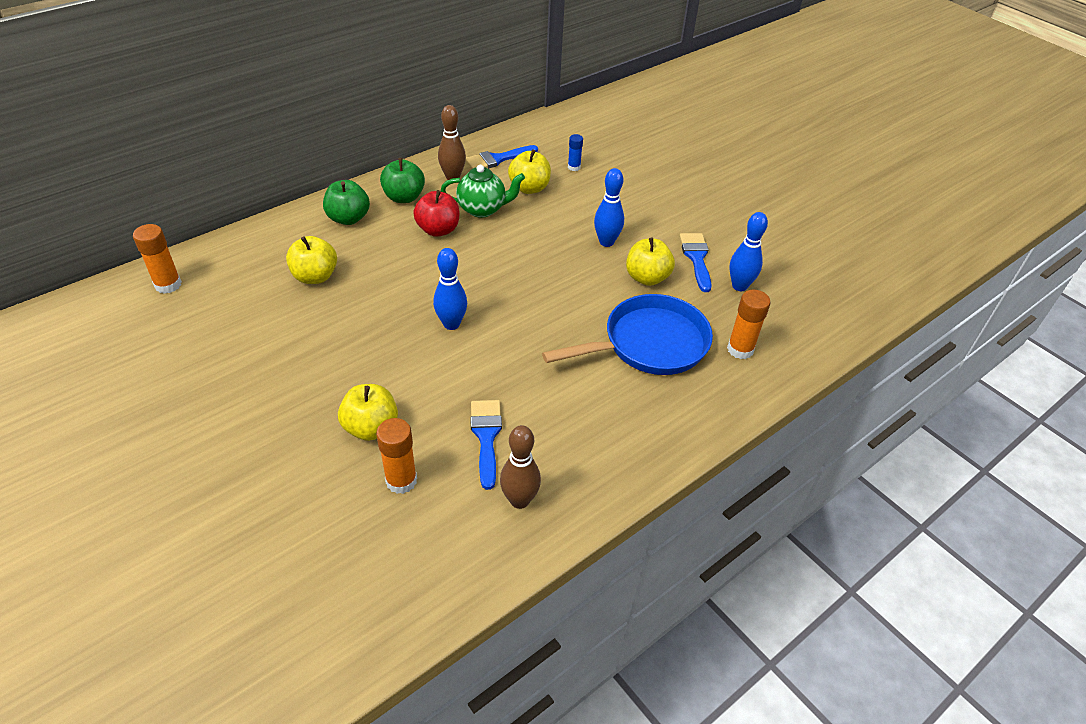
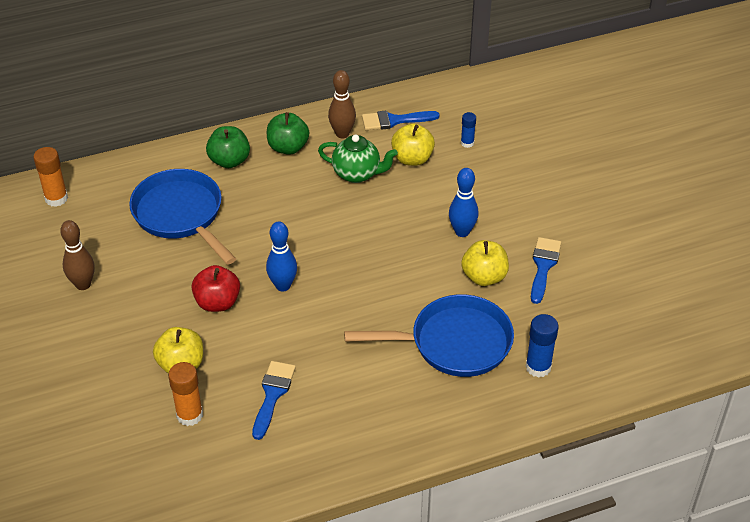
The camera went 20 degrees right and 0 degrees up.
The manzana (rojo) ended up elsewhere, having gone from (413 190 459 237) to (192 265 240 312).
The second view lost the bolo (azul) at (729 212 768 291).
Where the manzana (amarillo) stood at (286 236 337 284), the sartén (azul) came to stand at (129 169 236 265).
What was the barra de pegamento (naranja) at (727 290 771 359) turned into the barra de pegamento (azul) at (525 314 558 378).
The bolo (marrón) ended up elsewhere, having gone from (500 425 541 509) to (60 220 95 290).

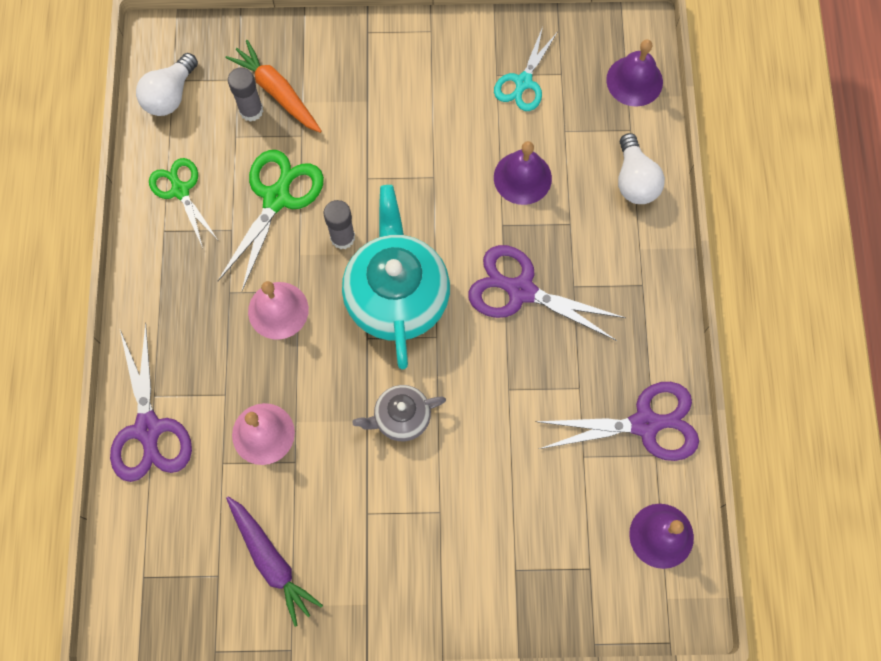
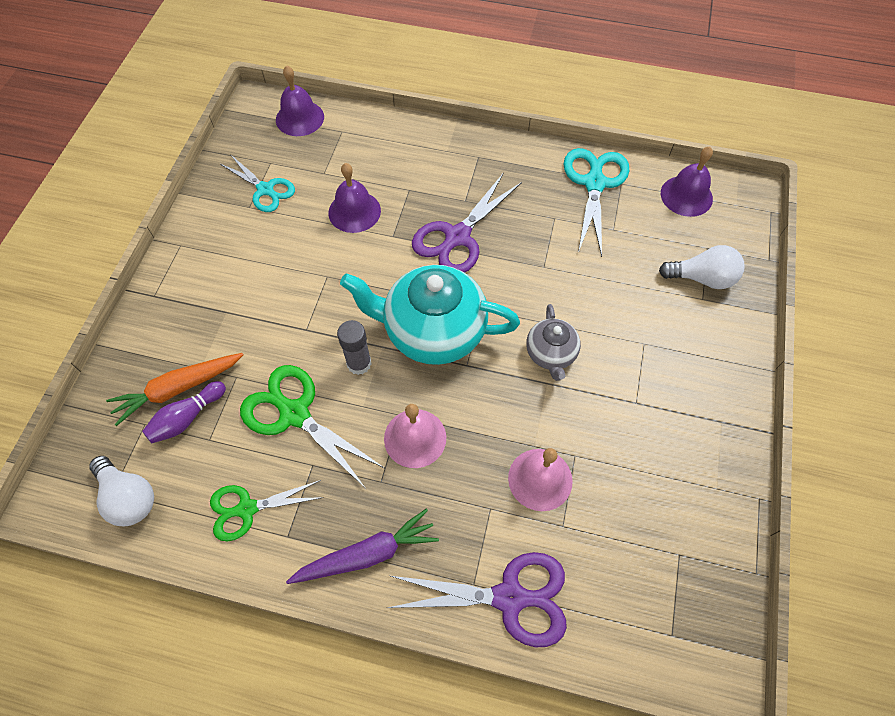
The camera went 75 degrees left and 10 degrees down.
Where the barra de pegamento (gris) stood at (228 67 264 122), the bolo (morado) came to stand at (142 381 226 443).
The bombilla (blanco) ended up elsewhere, having gone from (618 133 665 204) to (659 245 744 289).
What was the tijeras (morado) at (535 382 699 461) turned into the tijeras (turquesa) at (564 148 629 257).
The zanahoria (morado) ended up elsewhere, having gone from (226 496 323 627) to (286 509 439 584).

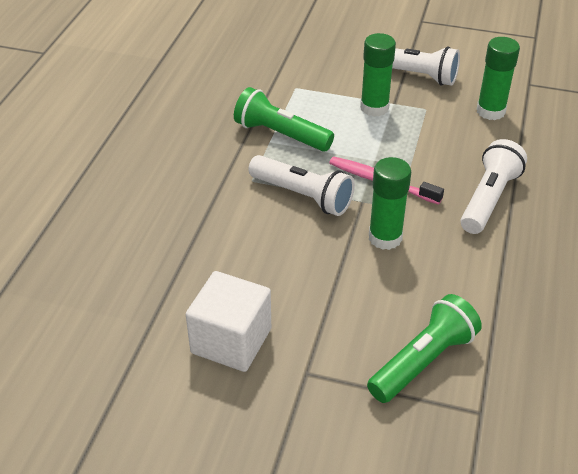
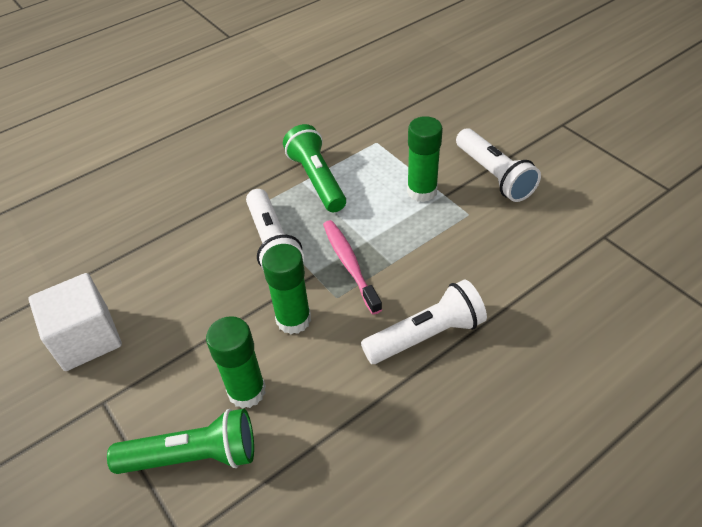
The camera went 40 degrees right and 5 degrees up.
The barra de pegamento (verde) ended up elsewhere, having gone from (476 37 520 120) to (206 316 266 409).

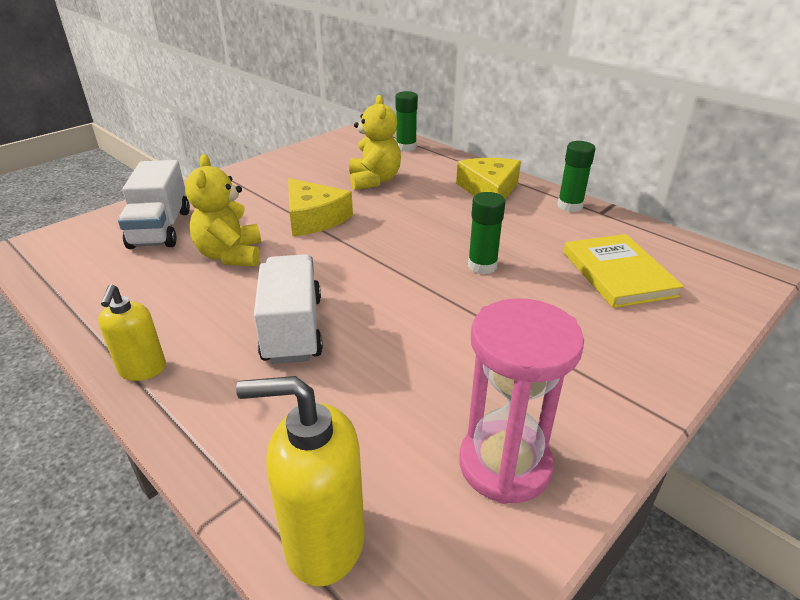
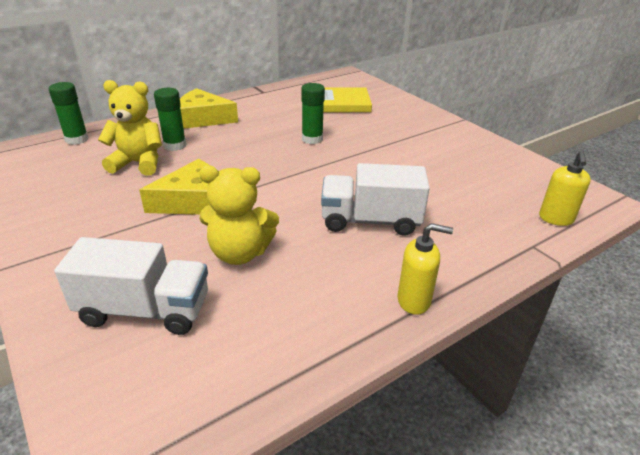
The camera went 80 degrees left and 0 degrees up.
The barra de pegamento (verde) ended up elsewhere, having gone from (557 141 595 212) to (154 88 186 151).
The second view lost the reloj de arena (rosa) at (459 298 584 504).
The size of the dispensador de jabón (amarillo) at (236 376 365 587) changed by a factor of 0.63.

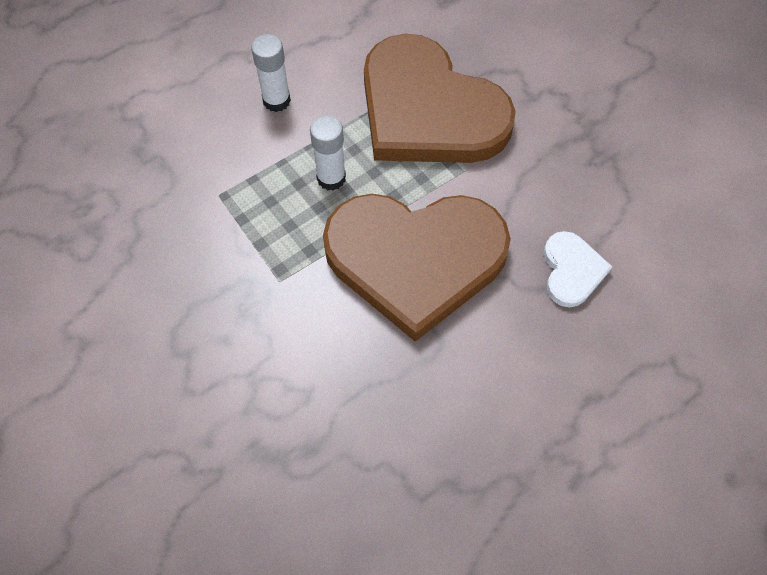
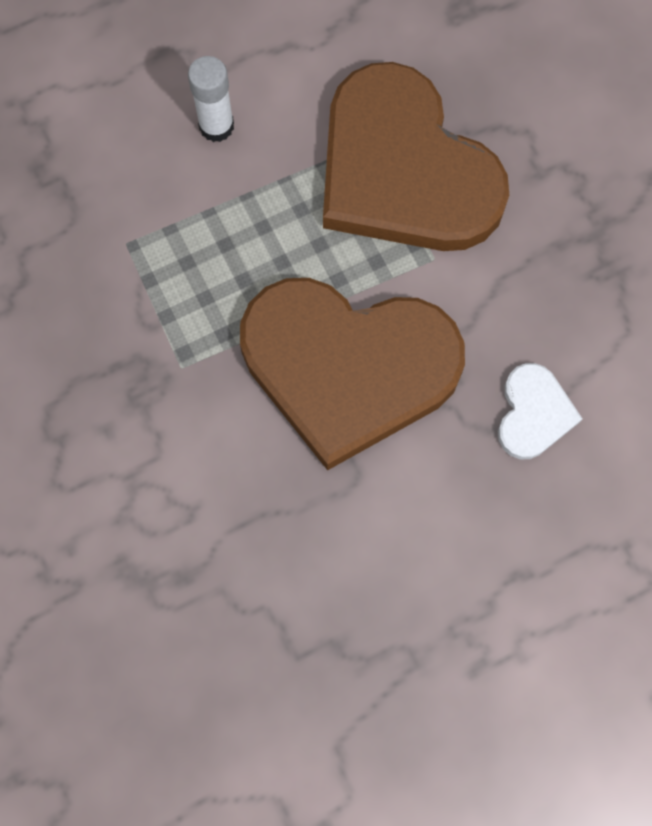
The camera went 10 degrees right and 10 degrees up.
The second view lost the barra de pegamento (blanco) at (310 115 346 191).

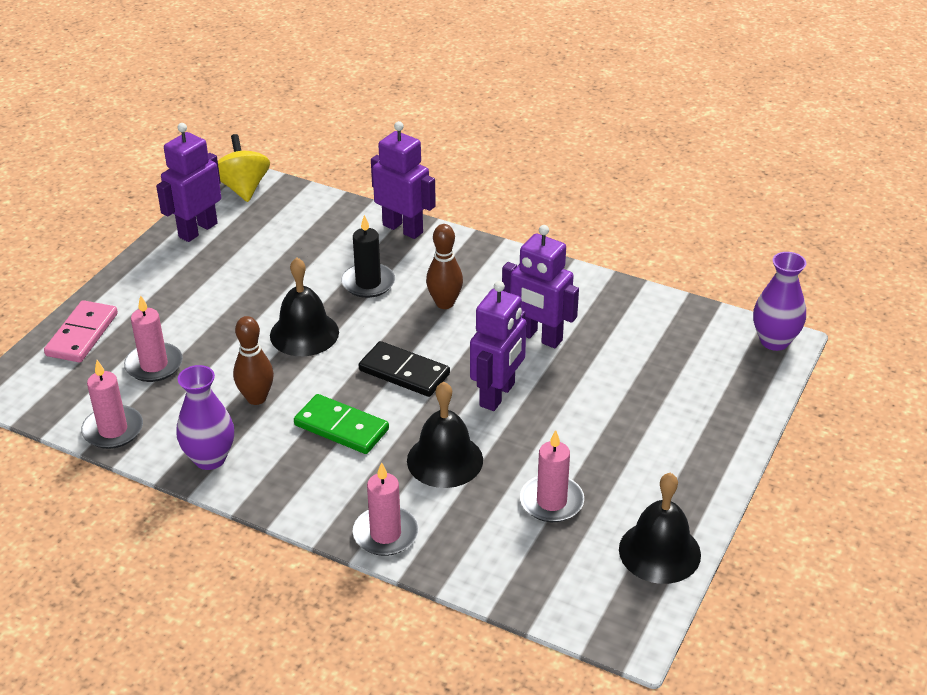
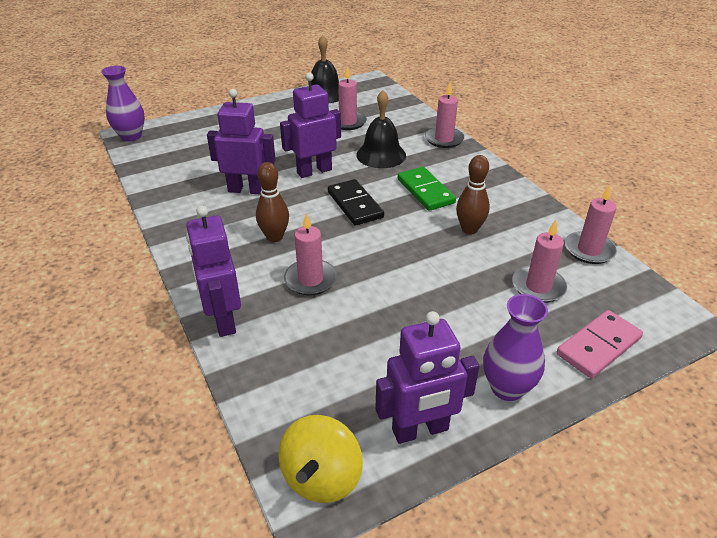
The camera went 145 degrees left and 0 degrees up.
What was the vela (negro) at (341 215 395 298) turned into the vela (rosa) at (284 213 337 296).
The robot (morado) at (502 225 579 348) ended up facing another way, 60 degrees counterclockwise from before.
The second view lost the campana (negro) at (270 257 339 356).
The florero (morado) ended up elsewhere, having gone from (176 365 234 470) to (483 294 548 401).

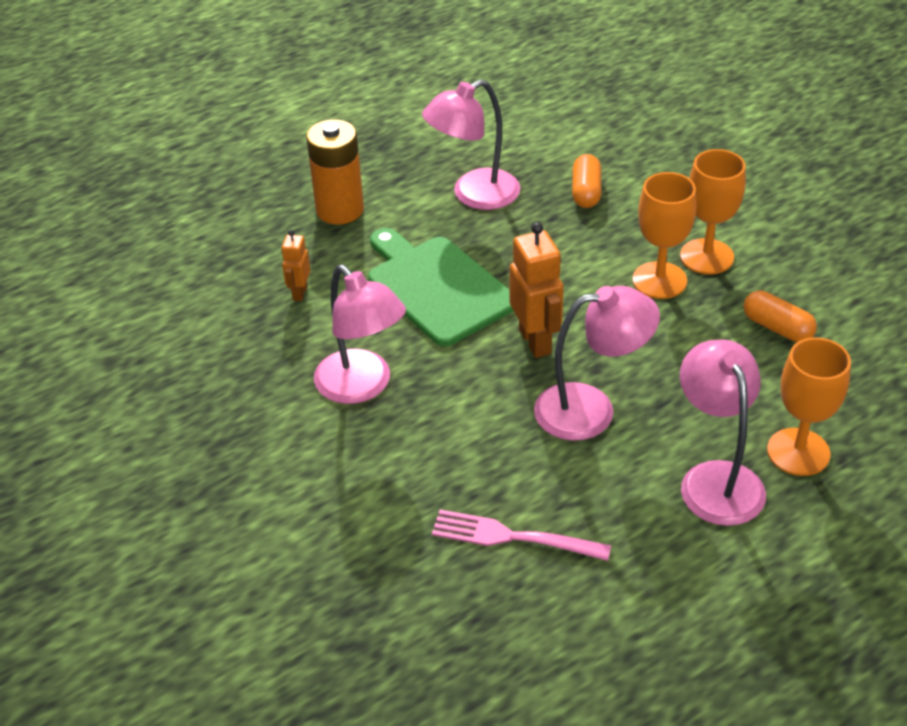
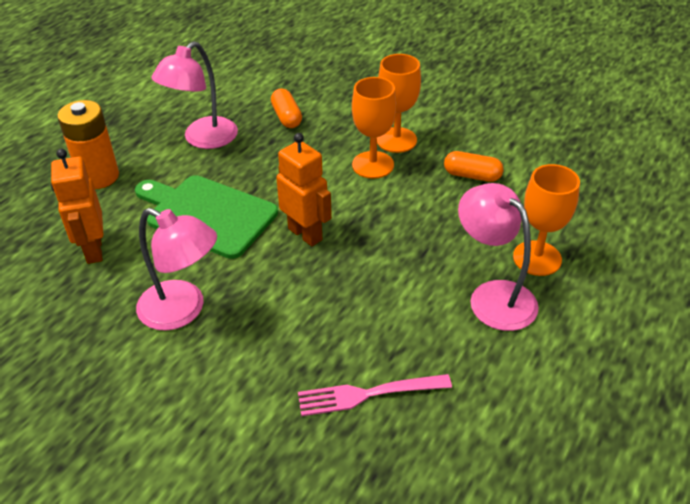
The camera went 25 degrees left and 0 degrees up.
The size of the robot (naranja) at (281 230 310 301) changed by a factor of 1.79.
The second view lost the lámpara (rosa) at (534 286 660 441).

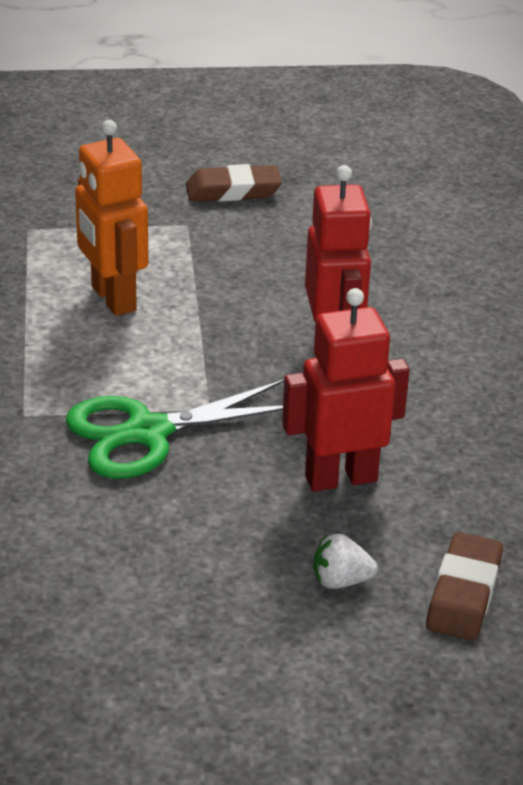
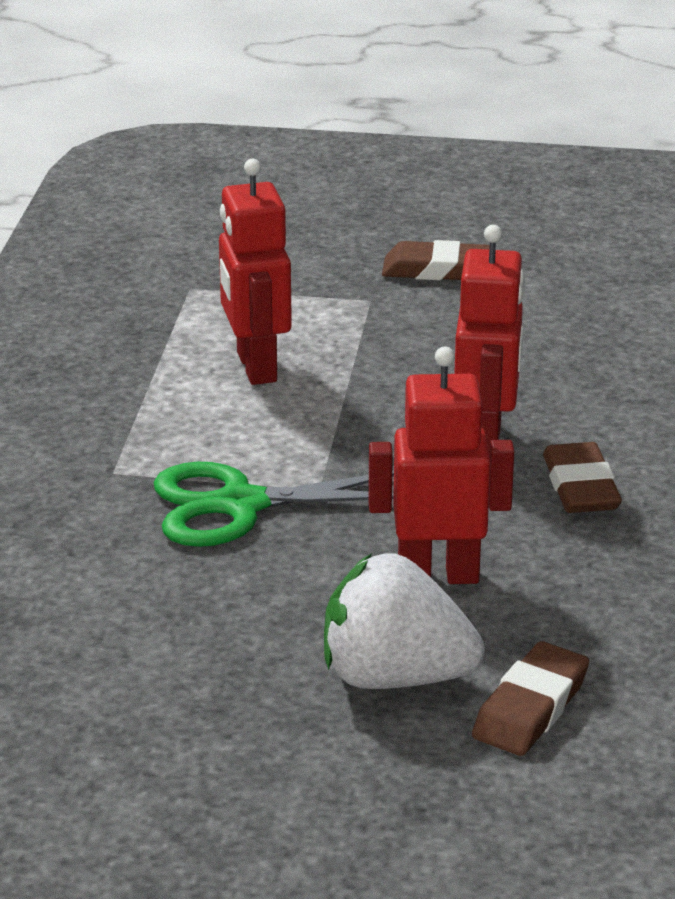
The camera went 15 degrees right and 5 degrees down.
What was the robot (naranja) at (75 120 148 316) turned into the robot (rojo) at (219 159 292 385).
The size of the fresa (blanco) at (313 534 378 589) changed by a factor of 2.17.
The second view gained the goma de borrar (marrón) at (543 442 622 513).

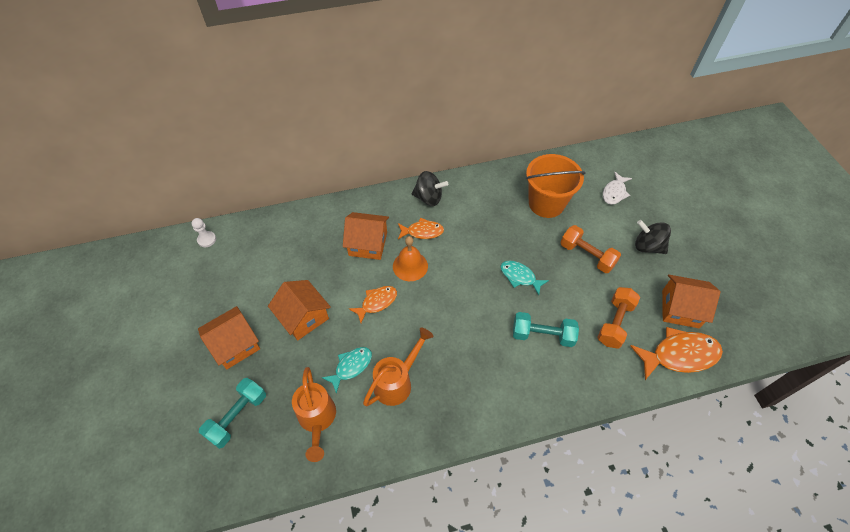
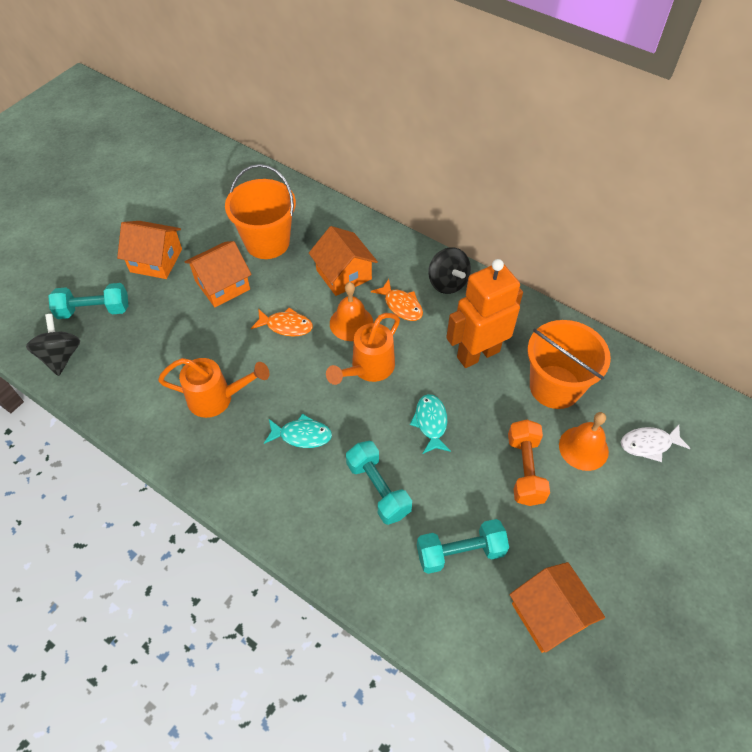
The camera went 50 degrees right and 0 degrees up.
The second view lost the peón (blanco) at (192 218 216 247).
The peonza (negro) ended up elsewhere, having gone from (635 220 671 254) to (26 314 80 376).
The casa (naranja) at (268 280 331 340) ended up facing another way, 45 degrees clockwise from before.
What was the mancuerna (naranja) at (597 287 640 349) turned into the mancuerna (turquesa) at (417 519 509 574).
The second view lost the pez (naranja) at (630 327 723 380).
The pez (turquesa) ended up elsewhere, having gone from (322 347 372 394) to (264 414 332 448).
The regadera (naranja) ended up elsewhere, having gone from (292 367 336 462) to (326 313 400 385).
The second view gained the balde (naranja) at (225 164 296 259).
The second view gained the robot (naranja) at (446 259 523 368).
The second view gained the campana (naranja) at (559 412 609 471).

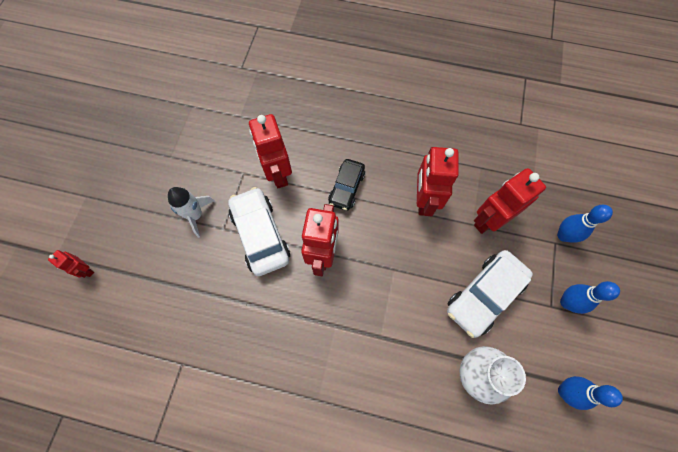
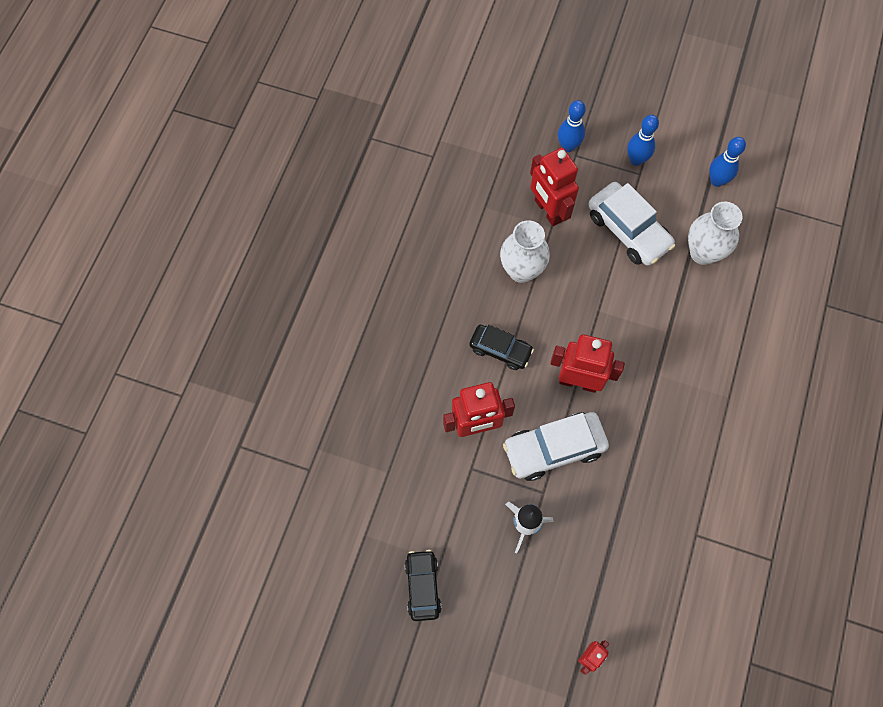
The camera went 85 degrees left and 0 degrees up.
Where the robot (rojo) stood at (417 147 459 216), the florero (blanco) came to stand at (500 220 550 283).
The second view gained the coche (negro) at (405 550 441 621).

